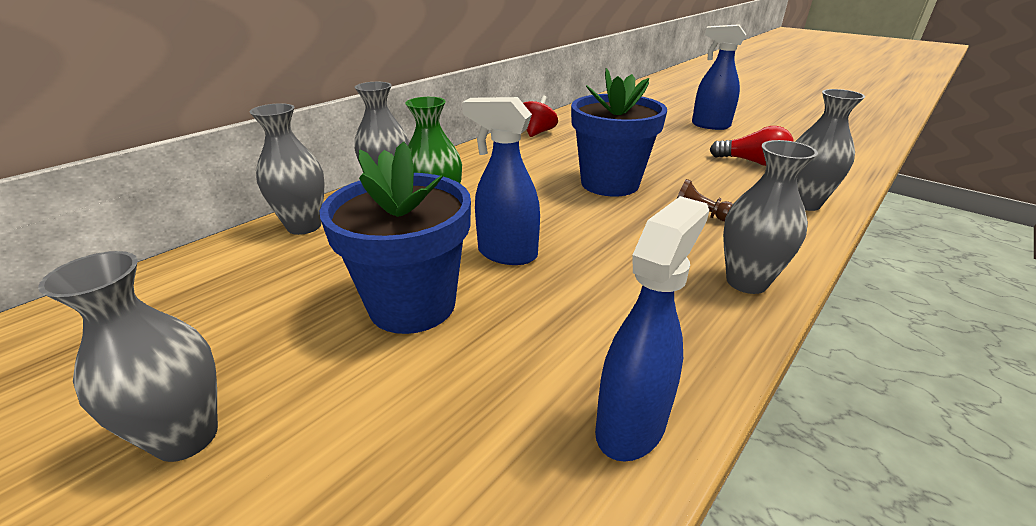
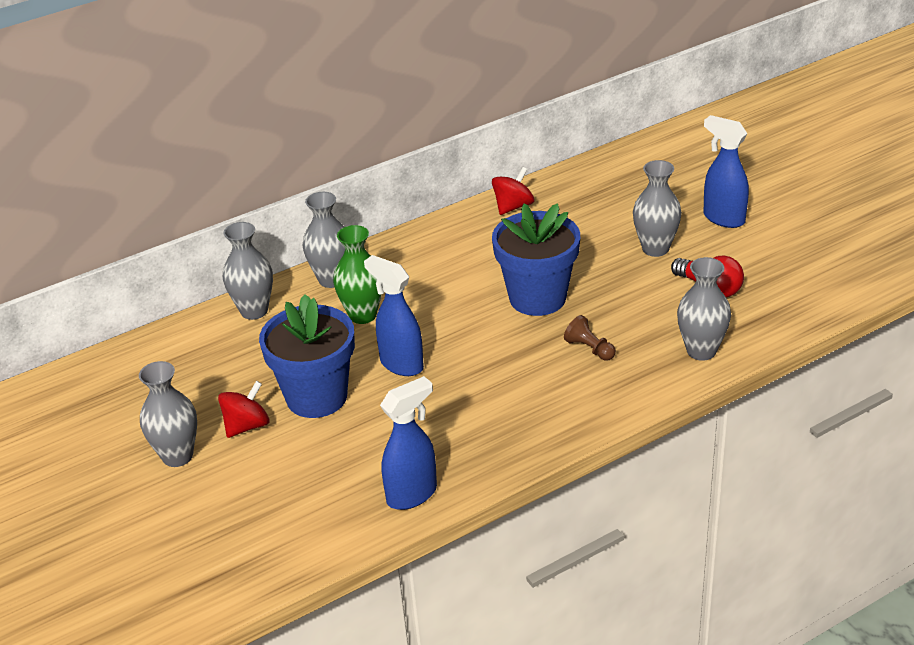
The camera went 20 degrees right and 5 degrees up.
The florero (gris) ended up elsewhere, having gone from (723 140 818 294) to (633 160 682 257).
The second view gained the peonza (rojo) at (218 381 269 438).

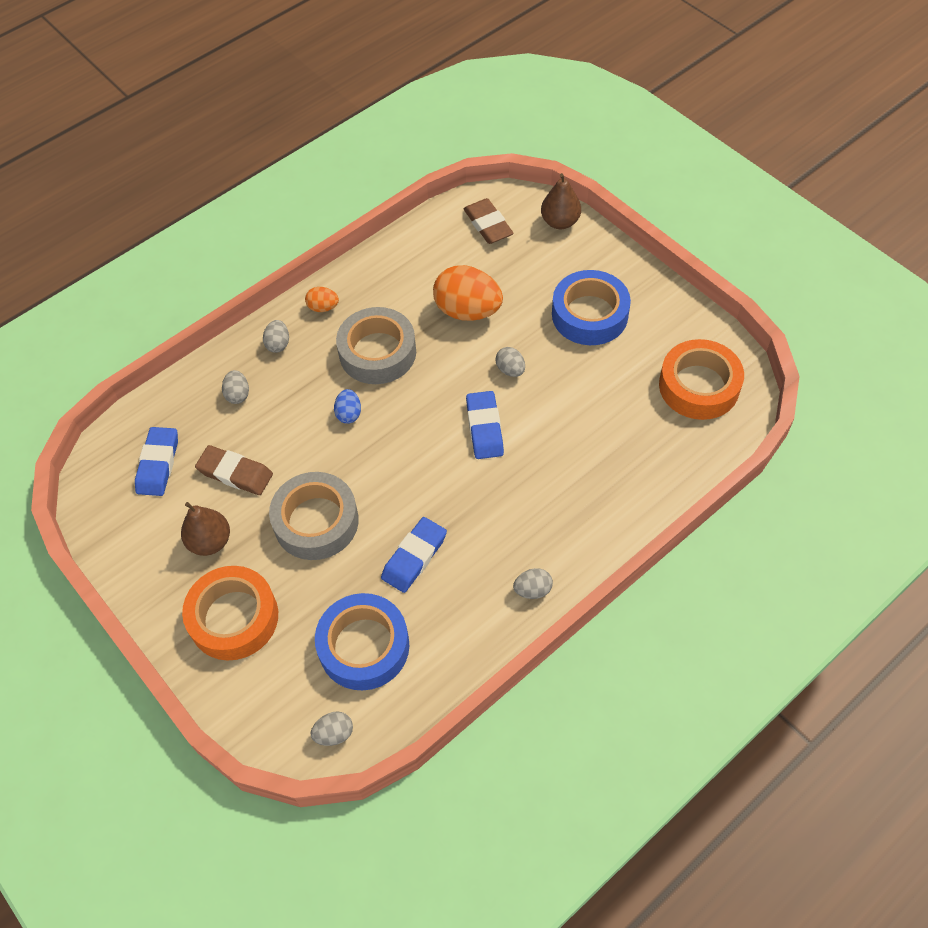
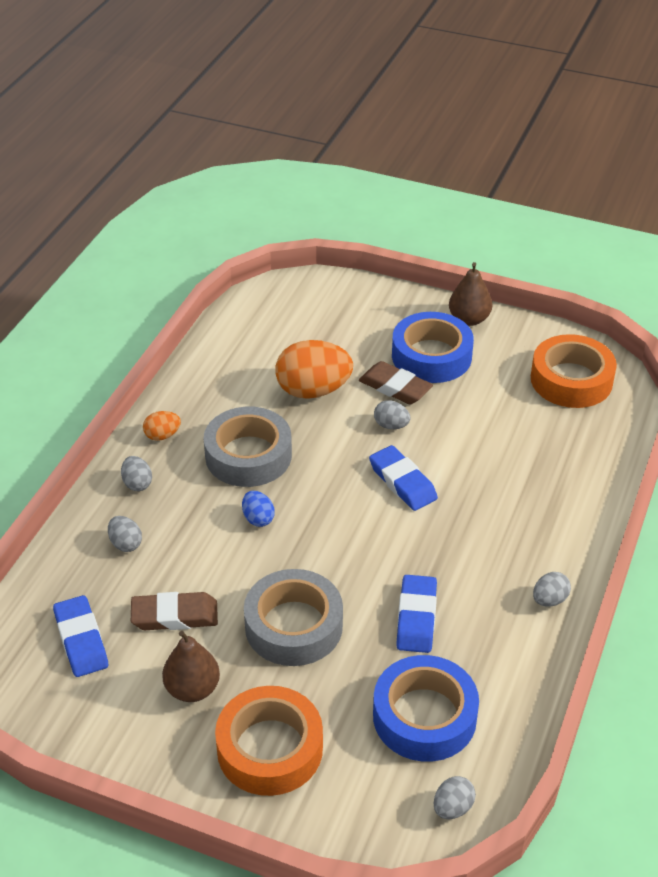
The camera went 30 degrees left and 15 degrees down.
The pera (marrón) ended up elsewhere, having gone from (541 173 581 229) to (449 262 492 326).
The goma de borrar (marrón) ended up elsewhere, having gone from (464 198 514 244) to (359 361 433 404).

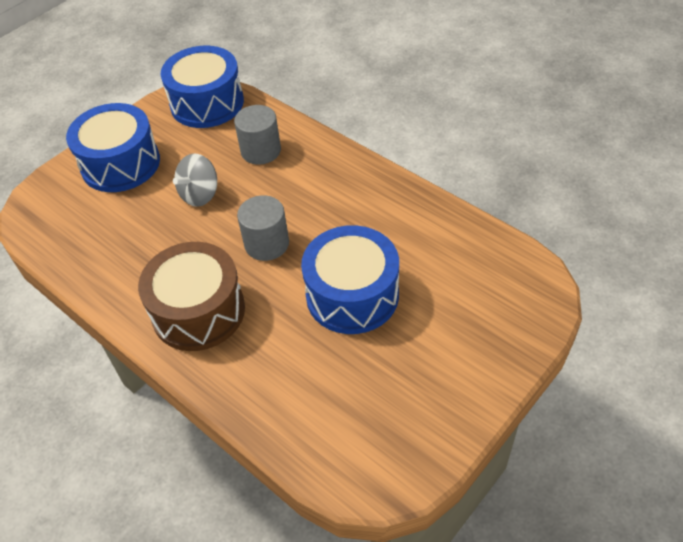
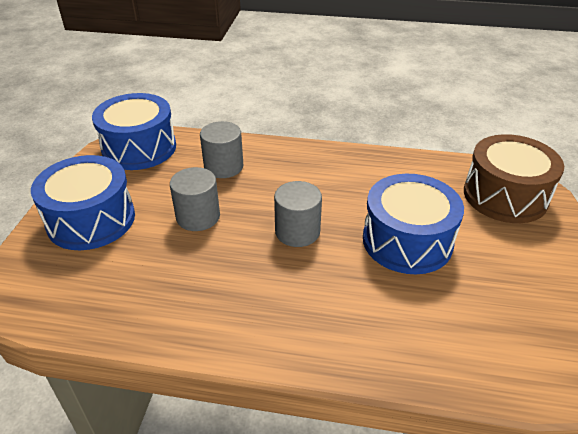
The camera went 35 degrees left and 10 degrees down.
Where the peonza (gris) stood at (173 153 217 207), the cilindro (gris) came to stand at (170 167 220 231).
The tambor (marrón) ended up elsewhere, having gone from (138 242 245 351) to (464 134 564 223).

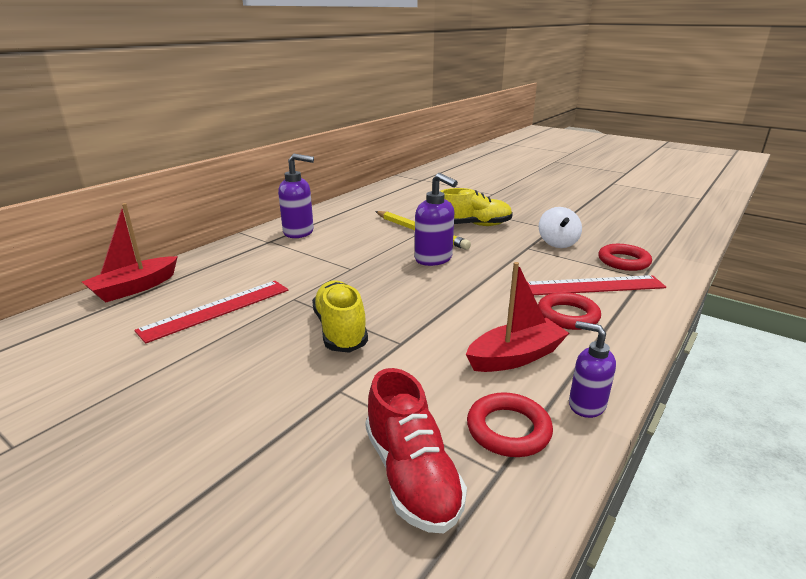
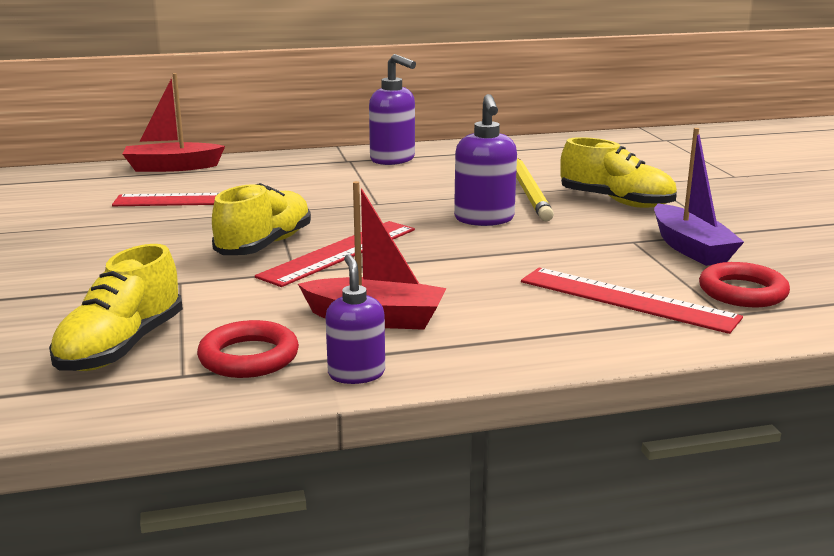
The camera went 40 degrees right and 5 degrees down.
Where the peonza (blanco) stood at (539 207 582 248), the barco (morado) came to stand at (654 128 744 266).
The second view lost the anillo (rojo) at (538 292 601 330).
What was the zapato (rojo) at (365 368 467 533) turned into the zapato (amarillo) at (49 244 183 371).
The second view gained the regla (rojo) at (255 221 415 287).

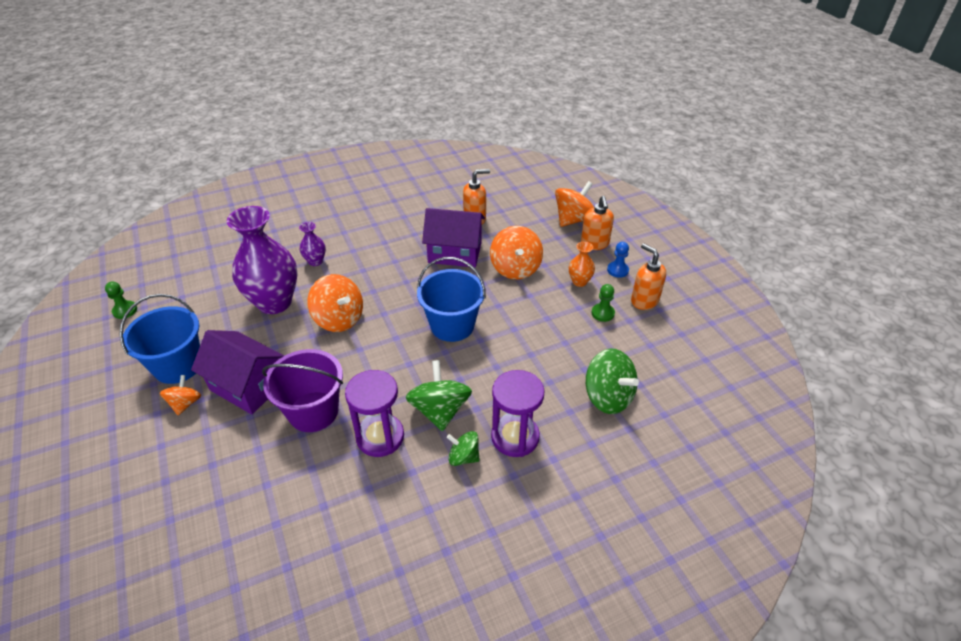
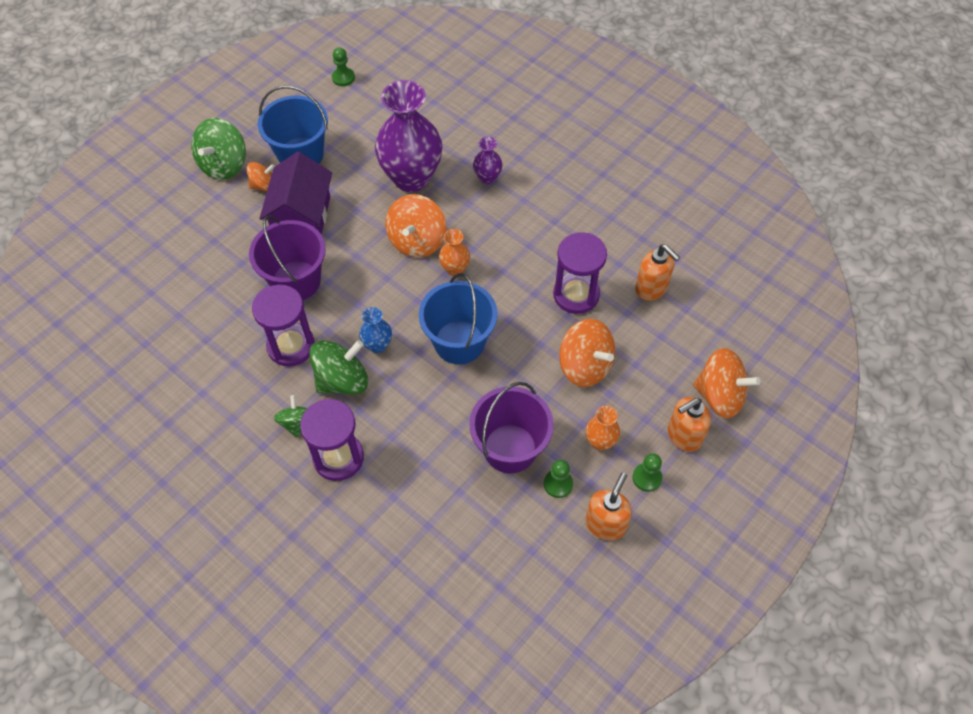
The camera went 65 degrees right and 15 degrees up.
Where the casa (morado) stood at (422 208 485 267), the reloj de arena (morado) came to stand at (553 232 607 314).
The peonza (naranja) at (490 226 543 280) ended up facing another way, 105 degrees counterclockwise from before.
What was the peón (azul) at (607 242 629 278) turned into the peón (verde) at (633 453 662 492).
The peonza (verde) ended up elsewhere, having gone from (586 349 639 414) to (191 118 246 180).
The second view gained the florero (naranja) at (439 229 470 276).
The second view gained the florero (azul) at (359 307 392 353).
The second view gained the balde (morado) at (469 382 554 473).

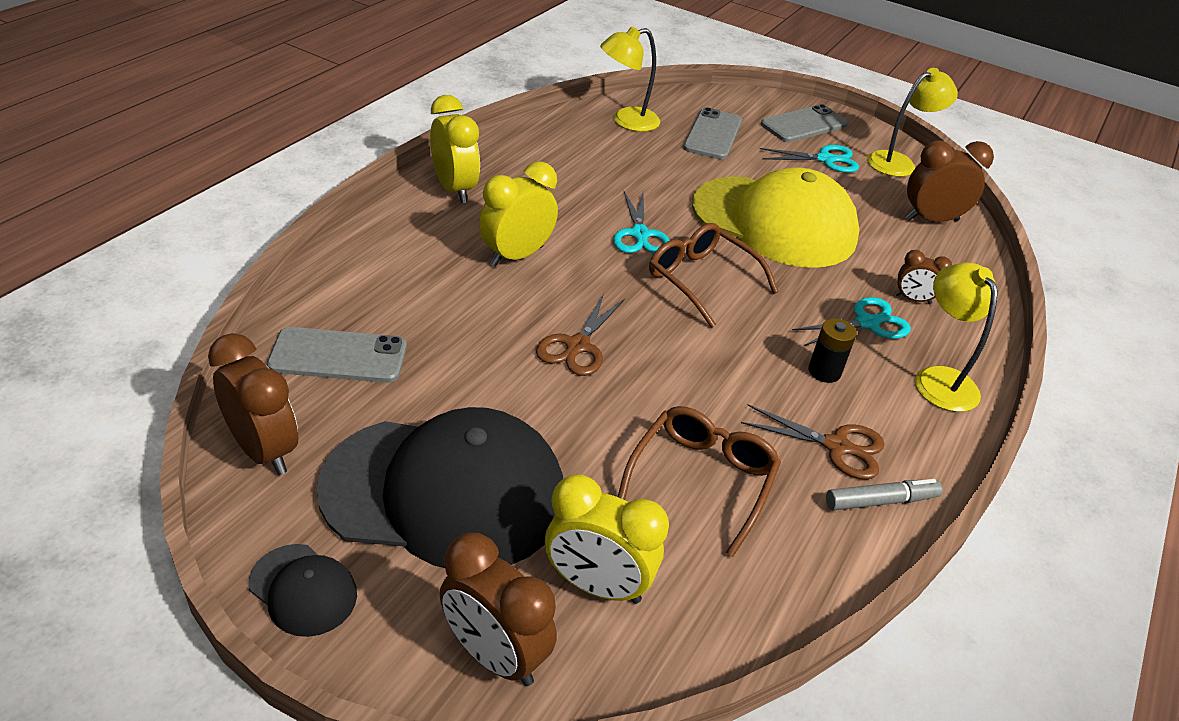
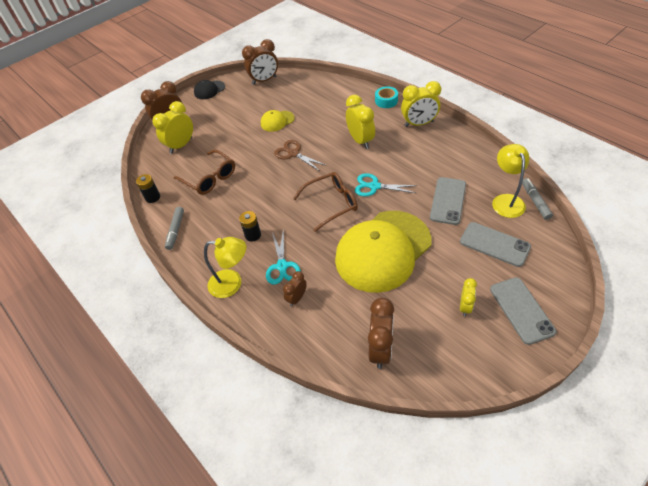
The camera went 115 degrees right and 10 degrees up.
The second view lost the lámpara (amarillo) at (867 68 958 177).
Where the tijeras (turquesa) stood at (760 145 859 173), the despertador (amarillo) came to stand at (460 278 477 316).
The móvil (gris) ended up elsewhere, having gone from (267 327 407 383) to (430 177 466 225).
The second view lost the tijeras (marrón) at (741 405 885 480).
The second view lost the gorra (negro) at (316 407 563 568).
The second view gained the cinta adhesiva (turquesa) at (375 86 398 108).
The second view gained the gorra (amarillo) at (261 110 295 132).
The second view gained the pila (negro) at (136 174 160 203).
The second view gained the rotulador (gris) at (522 178 553 220).

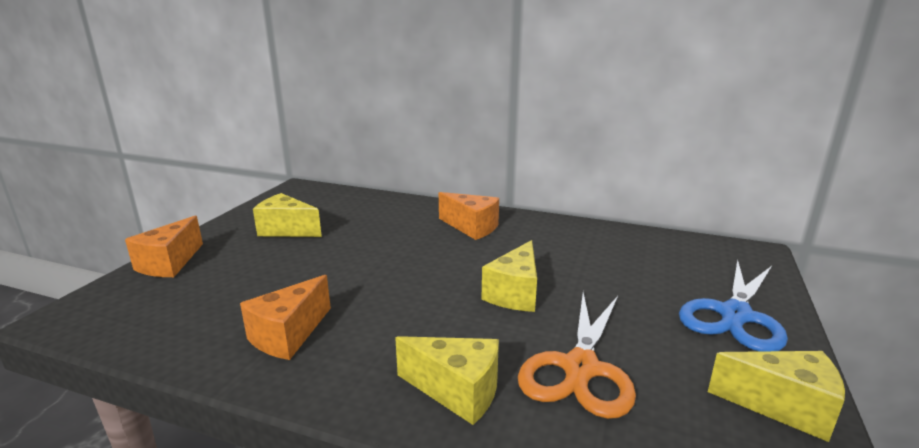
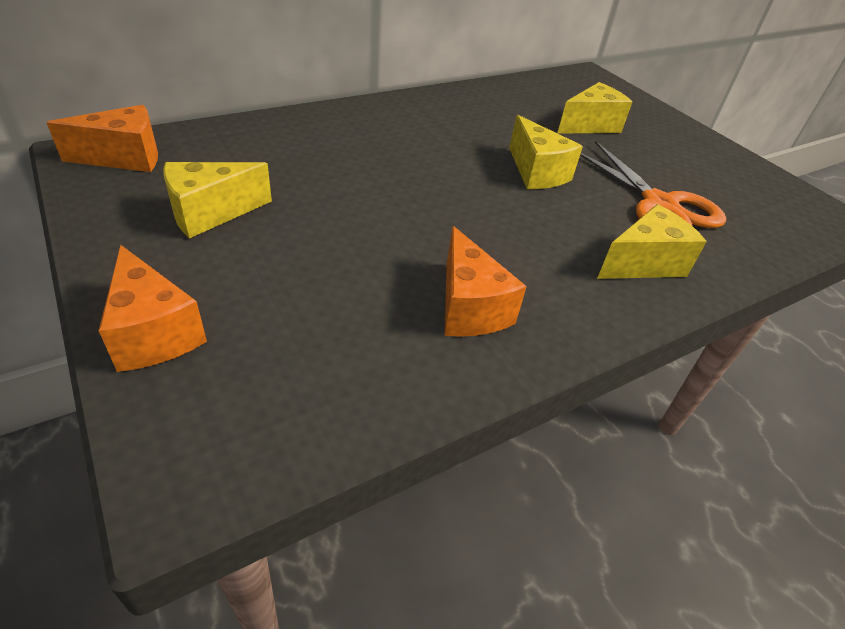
The camera went 55 degrees left and 20 degrees up.
The queso (naranja) ended up elsewhere, having gone from (439 192 499 240) to (47 105 158 172).
The second view lost the tijeras (azul) at (679 259 788 352).
The queso (amarillo) ended up elsewhere, having gone from (708 351 845 442) to (558 82 632 133).

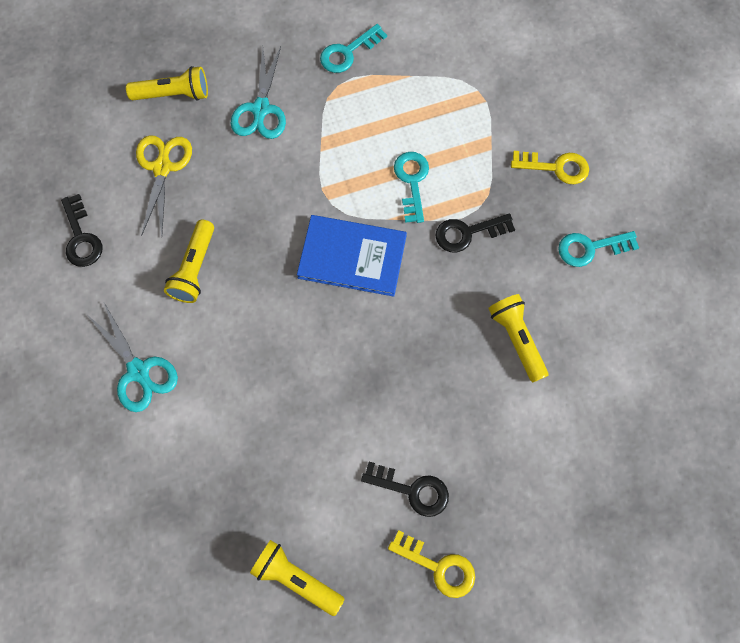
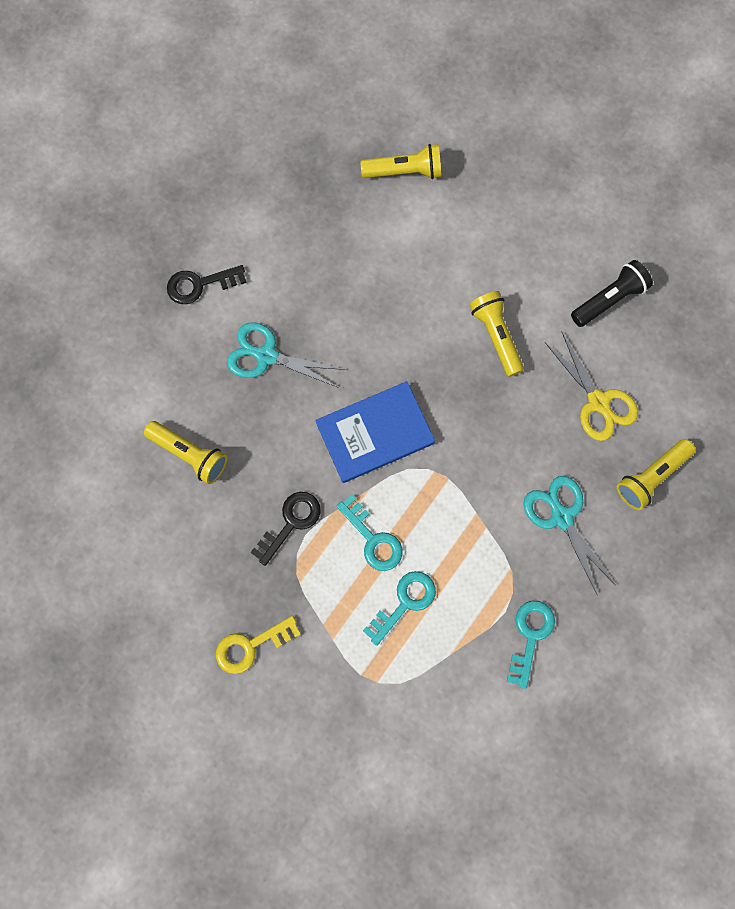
The camera went 145 degrees right and 5 degrees up.
Where the llave (negro) stood at (61 194 102 267), the lámpara de mano (negro) came to stand at (571 260 653 327).
The llave (turquesa) ended up elsewhere, having gone from (558 231 639 267) to (363 571 436 646).
The tijeras (turquesa) ended up elsewhere, having gone from (88 303 178 412) to (227 322 345 388).
The second view lost the llave (amarillo) at (388 530 475 598).
The lámpara de mano (amarillo) ended up elsewhere, having gone from (250 540 345 616) to (361 144 441 179).

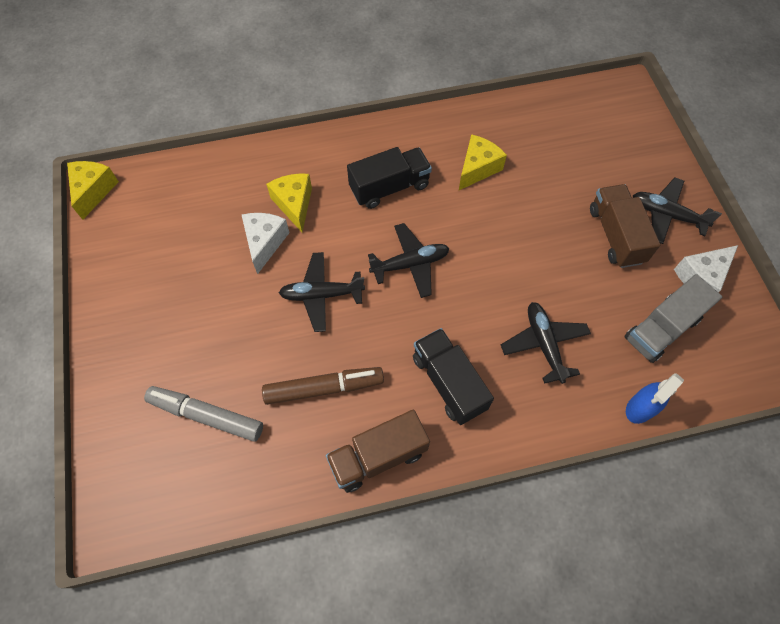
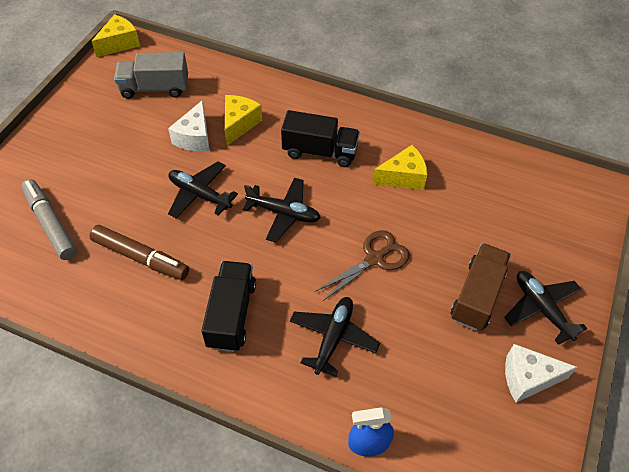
The camera went 35 degrees right and 10 degrees down.
The queso (blanco) at (242 213 290 274) ended up facing another way, 150 degrees clockwise from before.
The camión (gris) ended up elsewhere, having gone from (624 274 722 363) to (114 52 188 99).
The second view lost the camión (marrón) at (326 410 430 493).
The second view gained the tijeras (marrón) at (315 230 409 301).

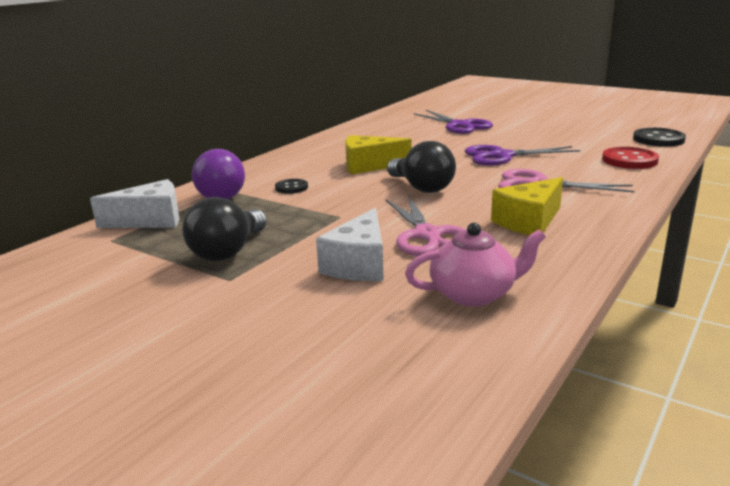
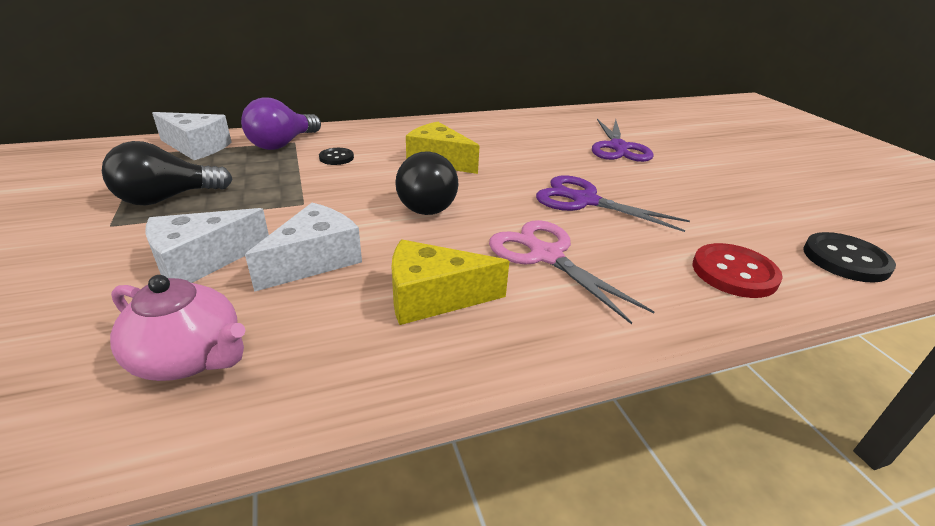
The camera went 35 degrees right and 10 degrees up.
Where the tijeras (rosa) stood at (386 195 466 256), the queso (blanco) came to stand at (245 203 362 292).

